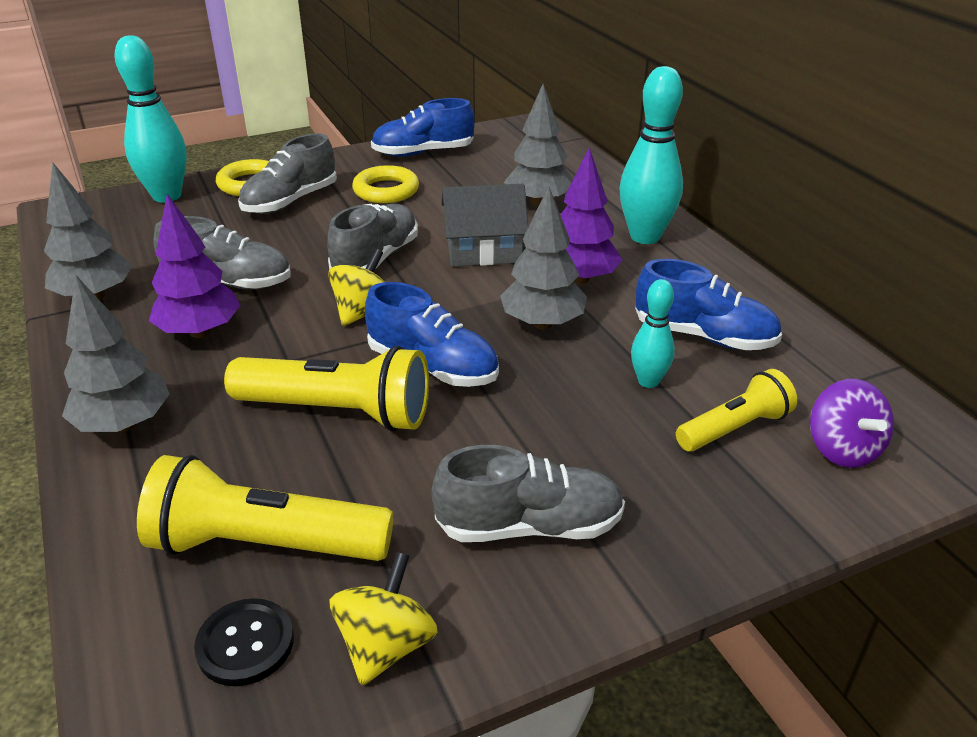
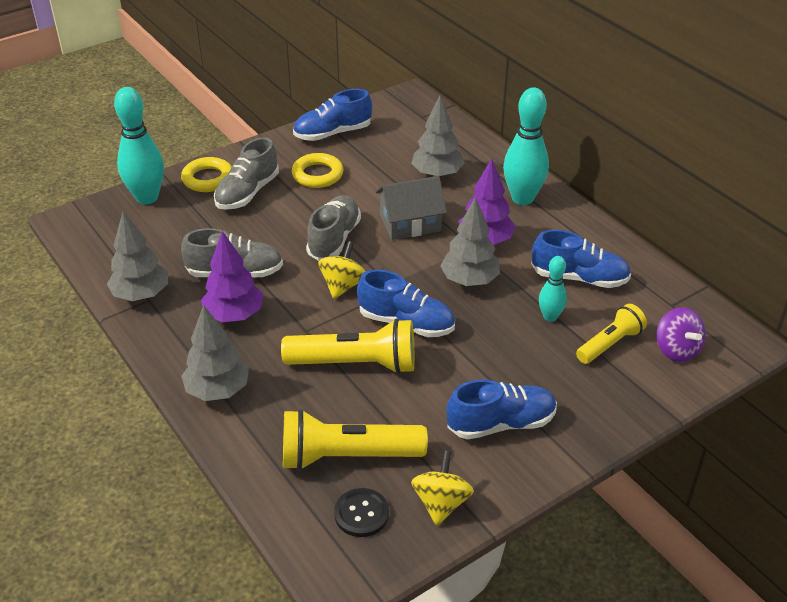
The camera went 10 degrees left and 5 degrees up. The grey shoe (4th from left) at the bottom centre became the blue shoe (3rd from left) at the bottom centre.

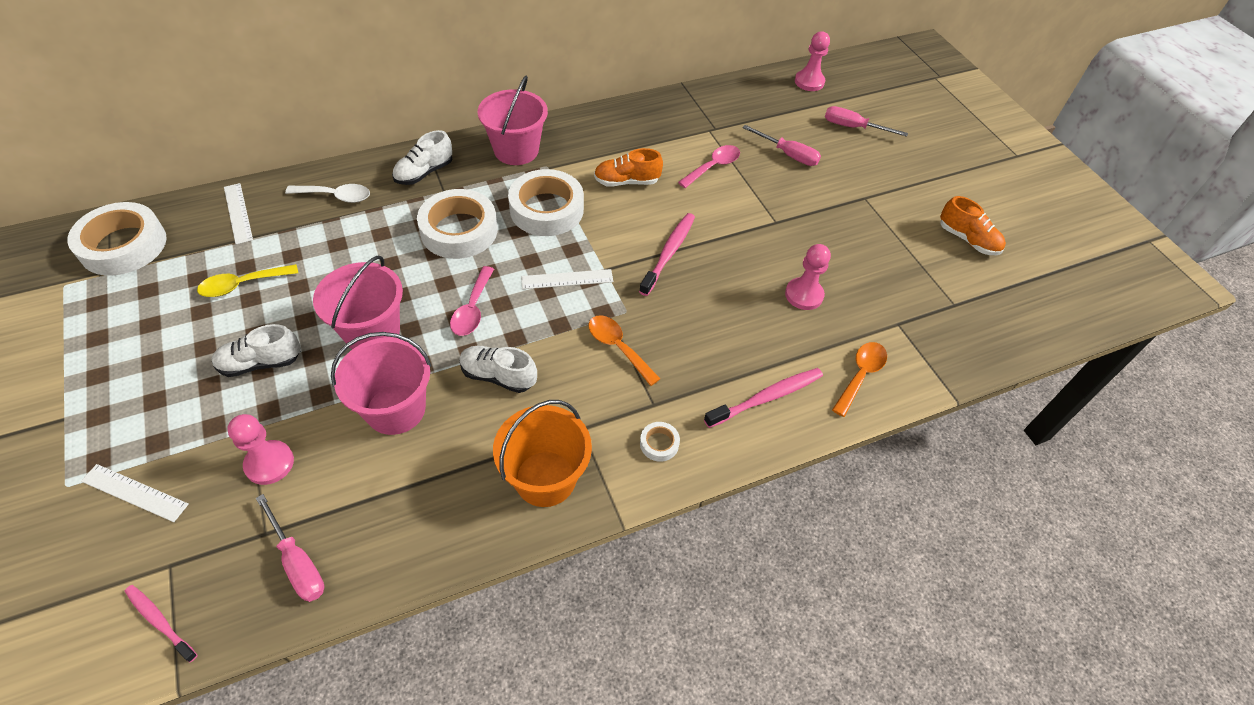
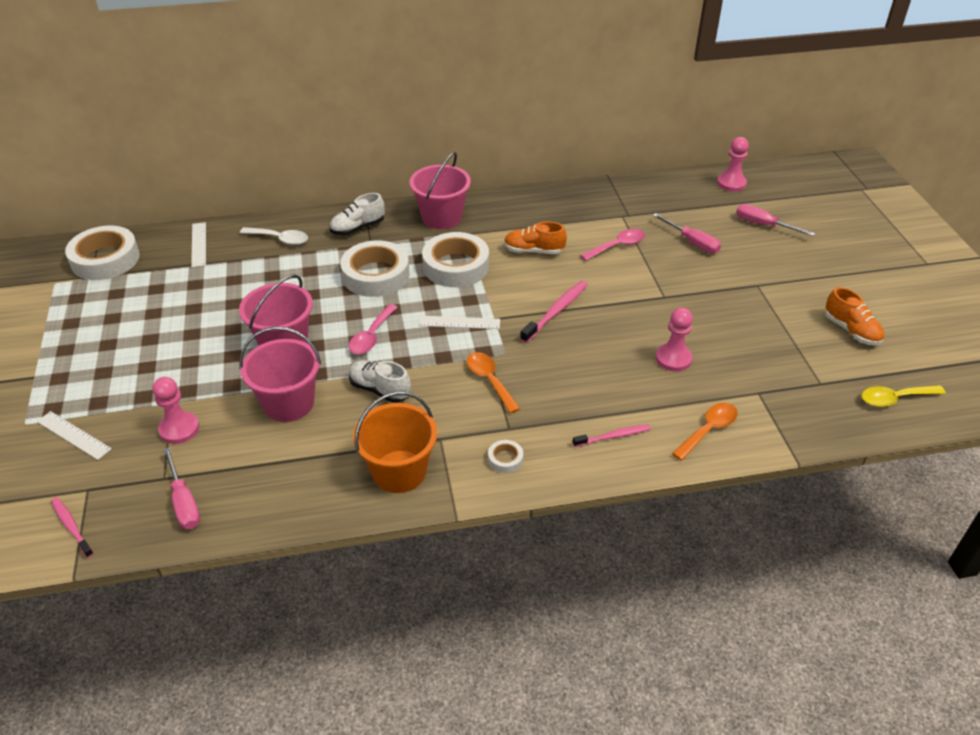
The camera went 15 degrees right and 10 degrees down. The pink toothbrush (3rd from left) at the centre changed to 0.65 times the size. The yellow spoon moved from the middle left to the middle right. The white shoe (1st from left) at the middle left disappeared.

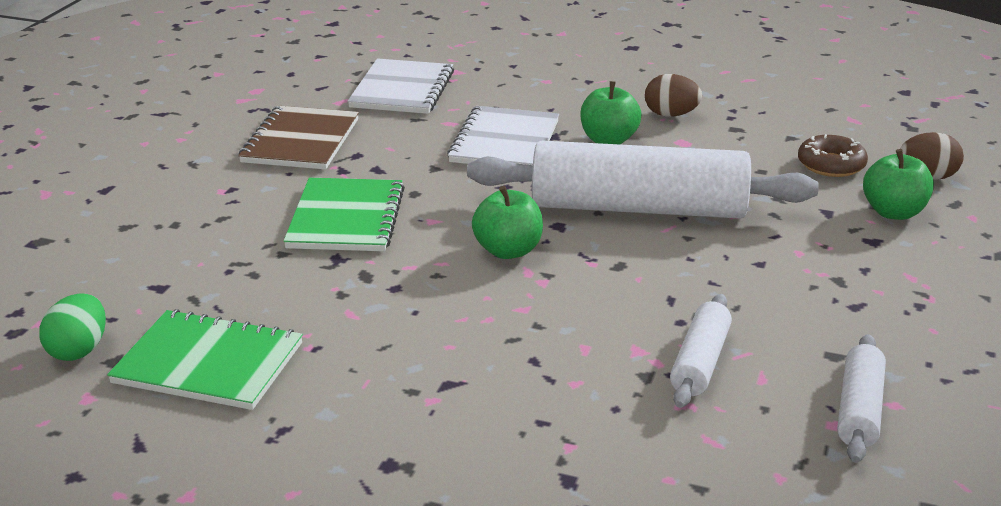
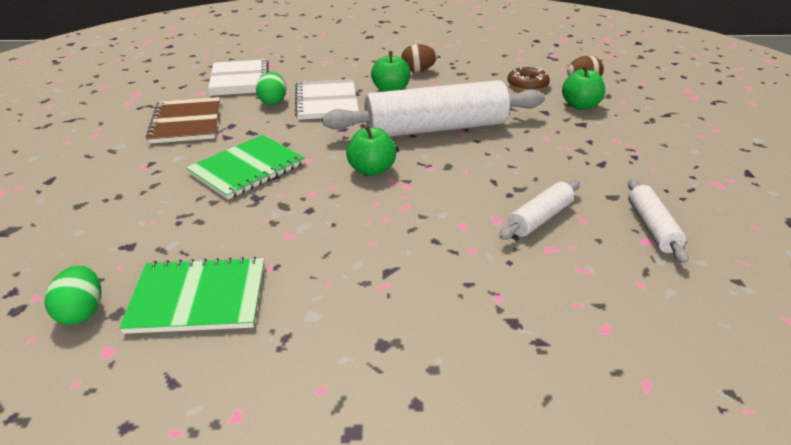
The camera went 20 degrees left and 5 degrees up. The green notebook (2nd from left) at the centre turned 60 degrees clockwise. The green egg (2nd from left) at the top centre appeared. The white rolling pin (2nd from left) at the bottom right turned 45 degrees clockwise.

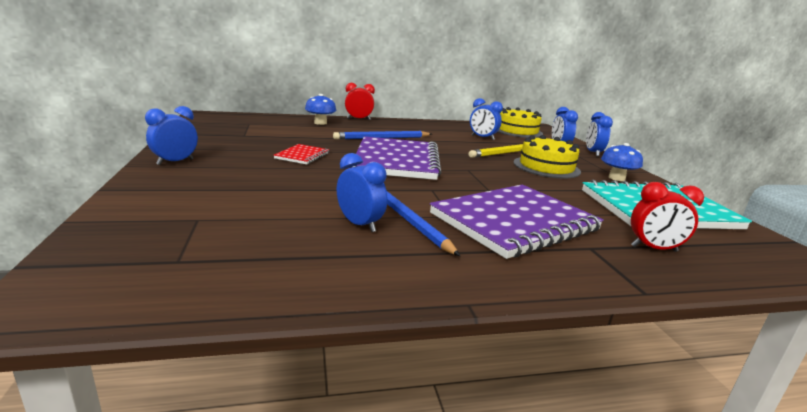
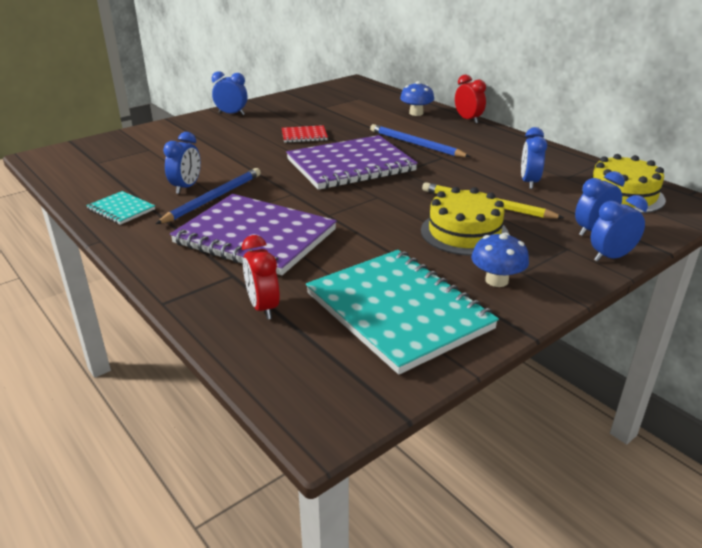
The camera went 65 degrees right and 10 degrees up. The turquoise notebook (1st from left) at the middle left appeared.

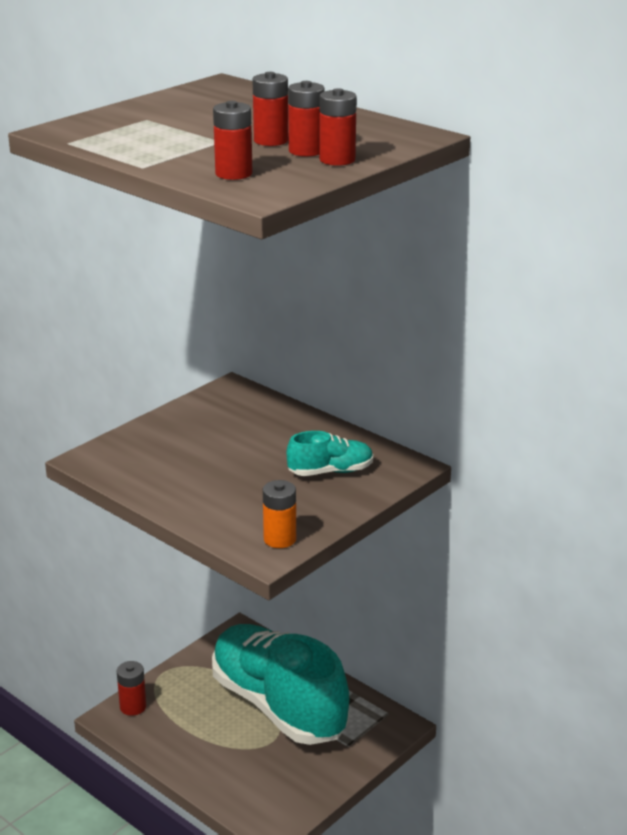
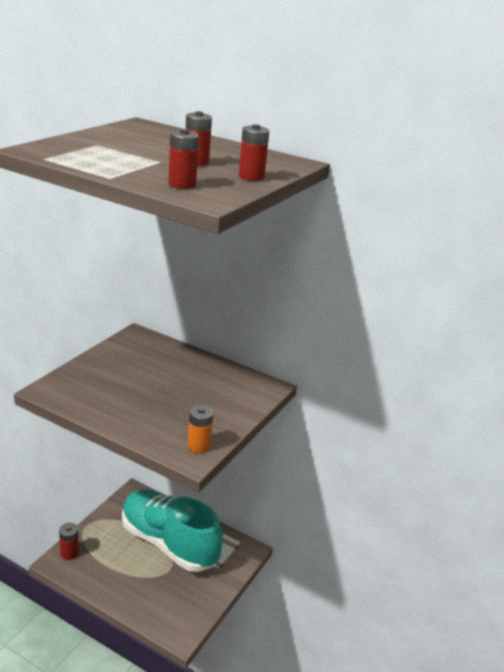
The camera went 15 degrees left and 0 degrees up. The turquoise shoe (2nd from left) at the centre disappeared. The red battery (4th from left) at the top centre disappeared.

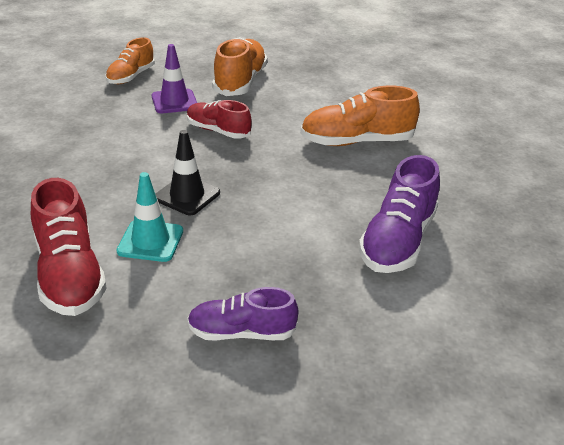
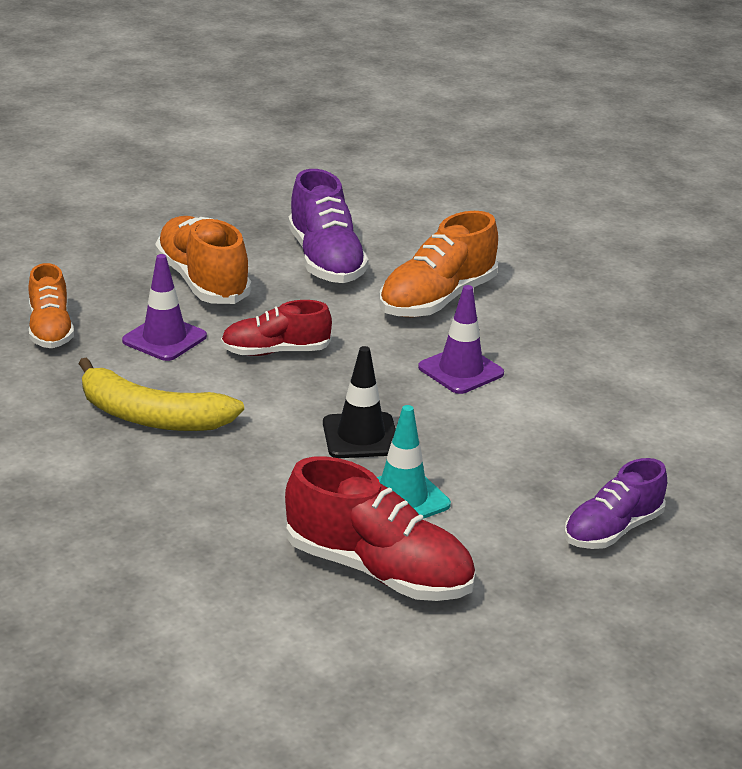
The camera went 40 degrees left and 5 degrees down. The yellow banana at the middle left appeared. The purple shoe (2nd from left in the first image) moved from the middle right to the top centre. The purple traffic cone (2nd from left) at the centre appeared.

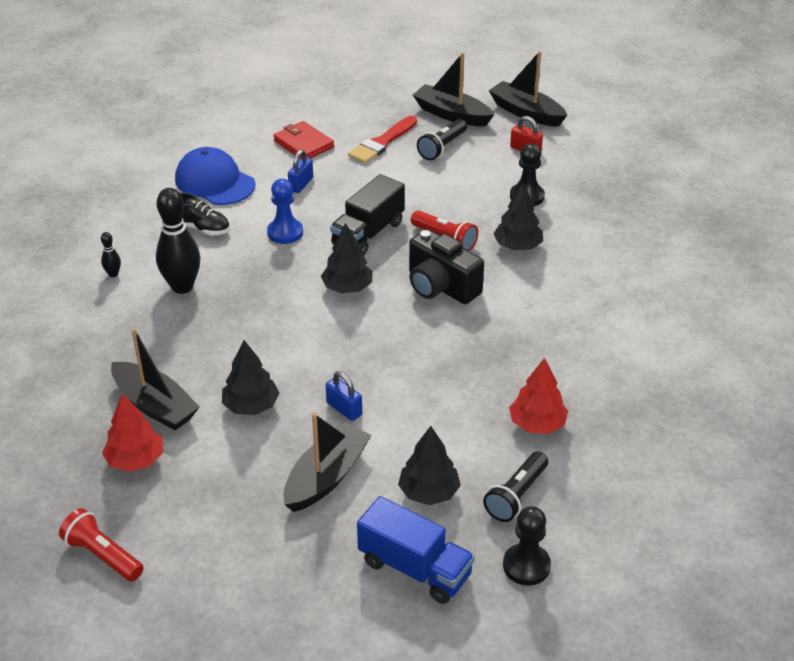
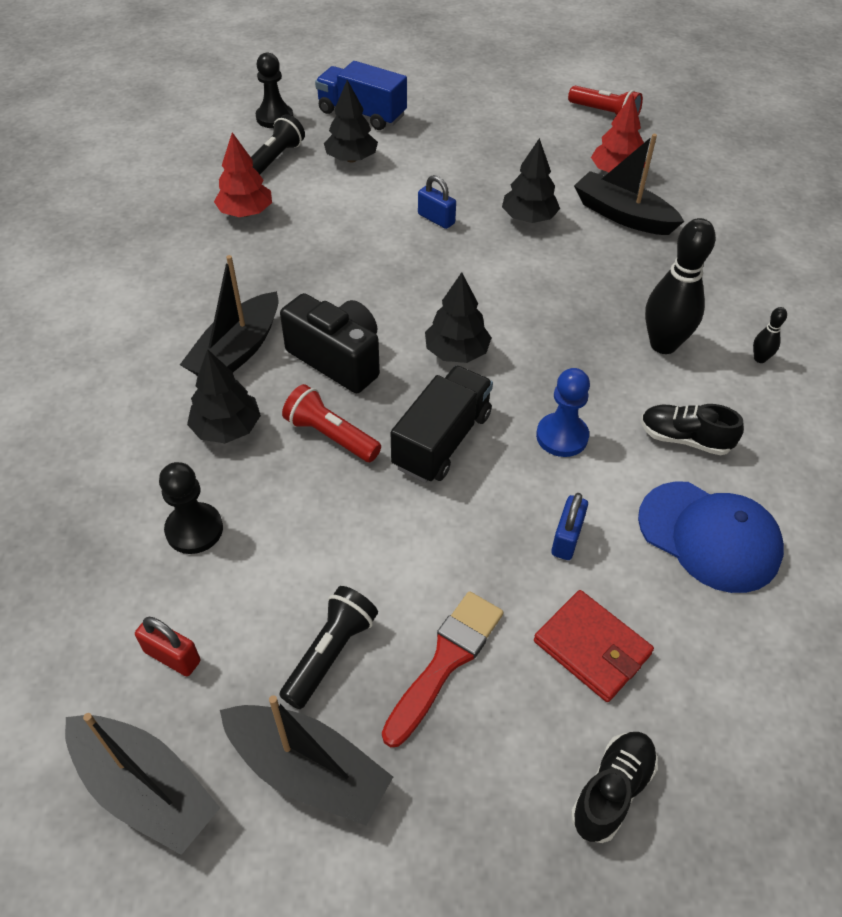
The camera went 175 degrees right and 10 degrees up. The black boat (2nd from left) moved from the bottom centre to the middle left. The black shoe (1st from left) at the bottom right appeared.

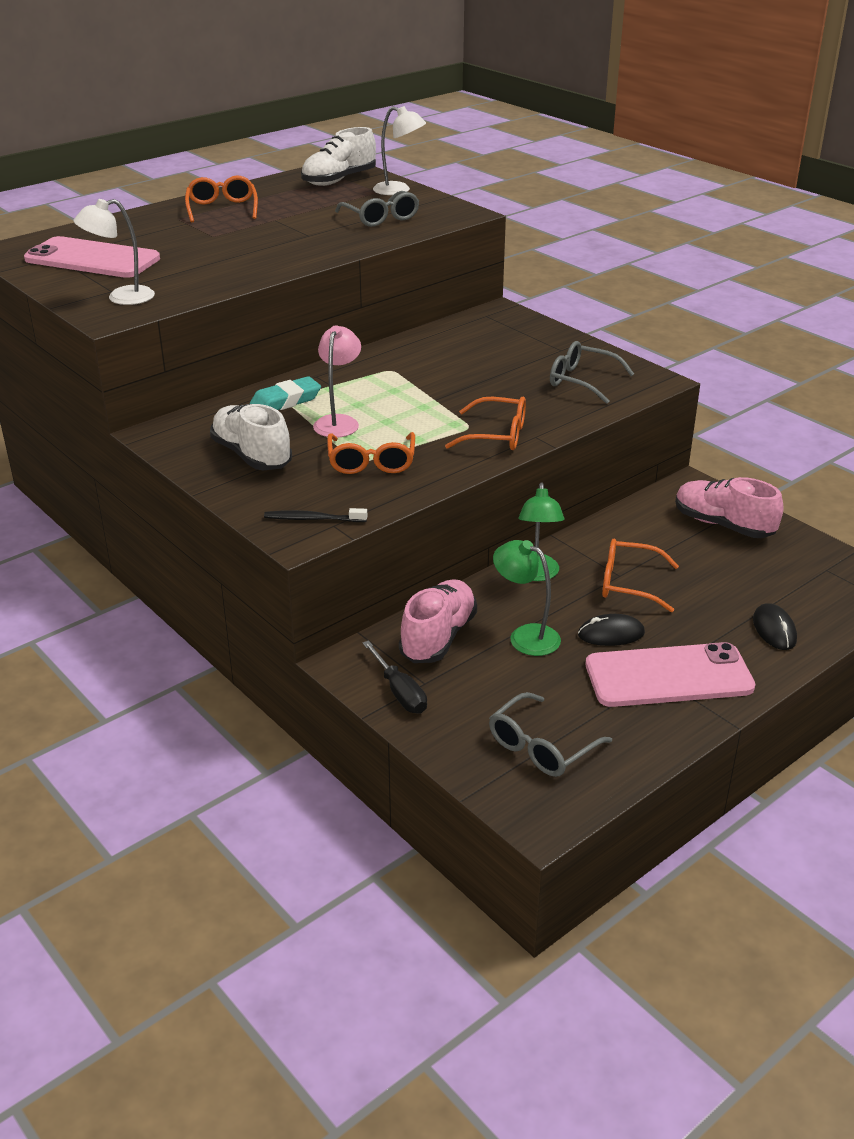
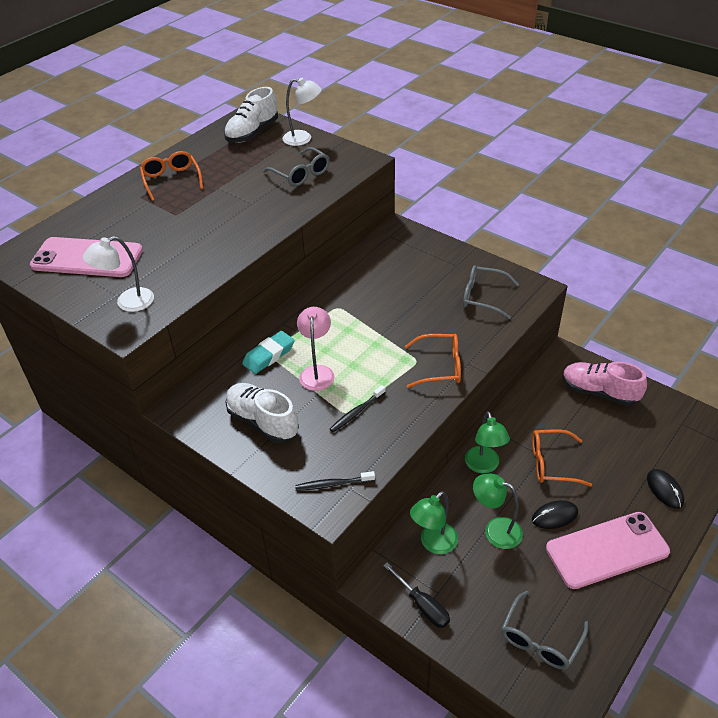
The camera went 10 degrees left and 10 degrees up. The orange glasses (2nd from left) at the centre was replaced by the black toothbrush (2nd from left) at the centre. The pink shoe (1st from left) at the centre was replaced by the green lamp (1st from left) at the bottom centre.

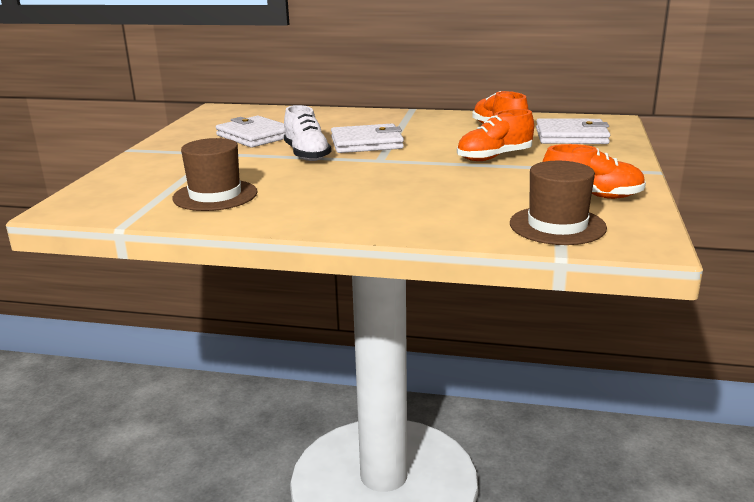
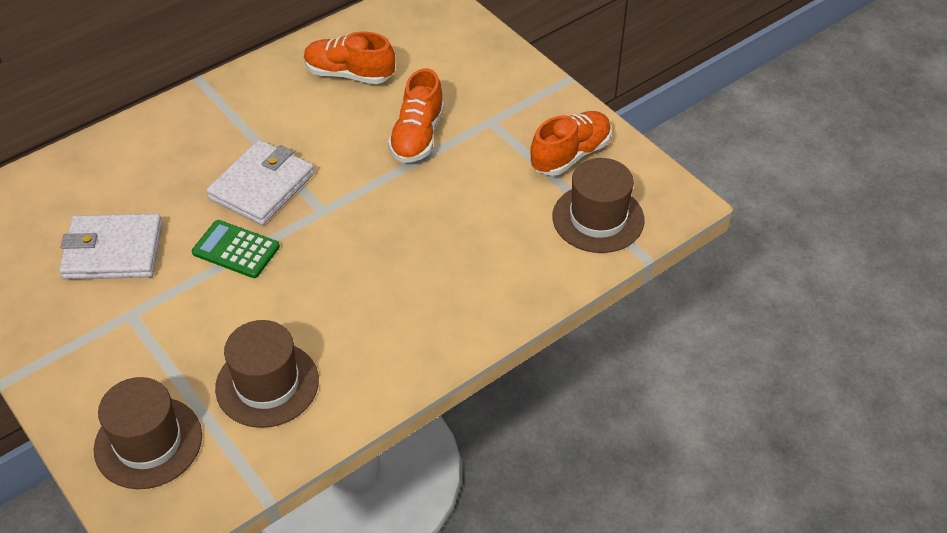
The camera went 50 degrees left and 25 degrees up. The brown hat (1st from left) at the bottom left appeared. The white shoe at the top centre was replaced by the green calculator at the middle left. The white wallet (3rd from left) at the top right disappeared.

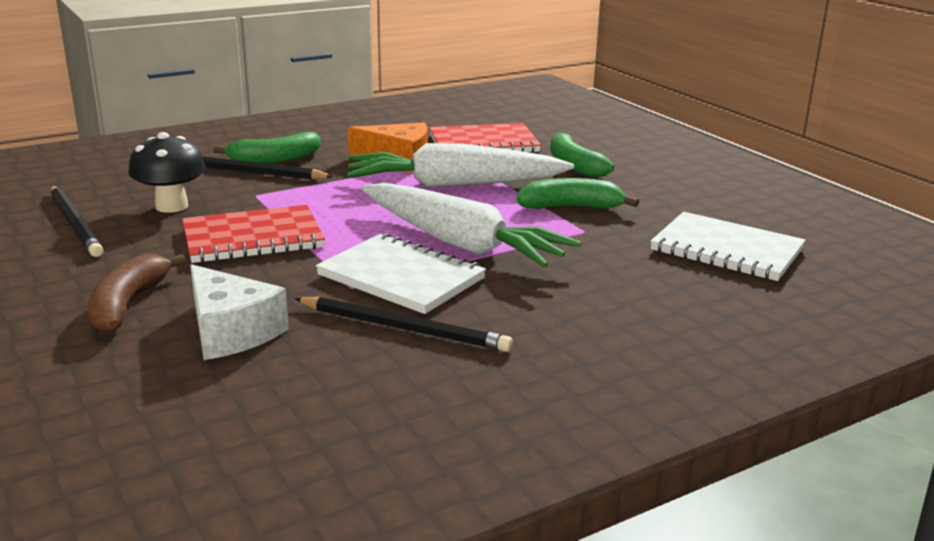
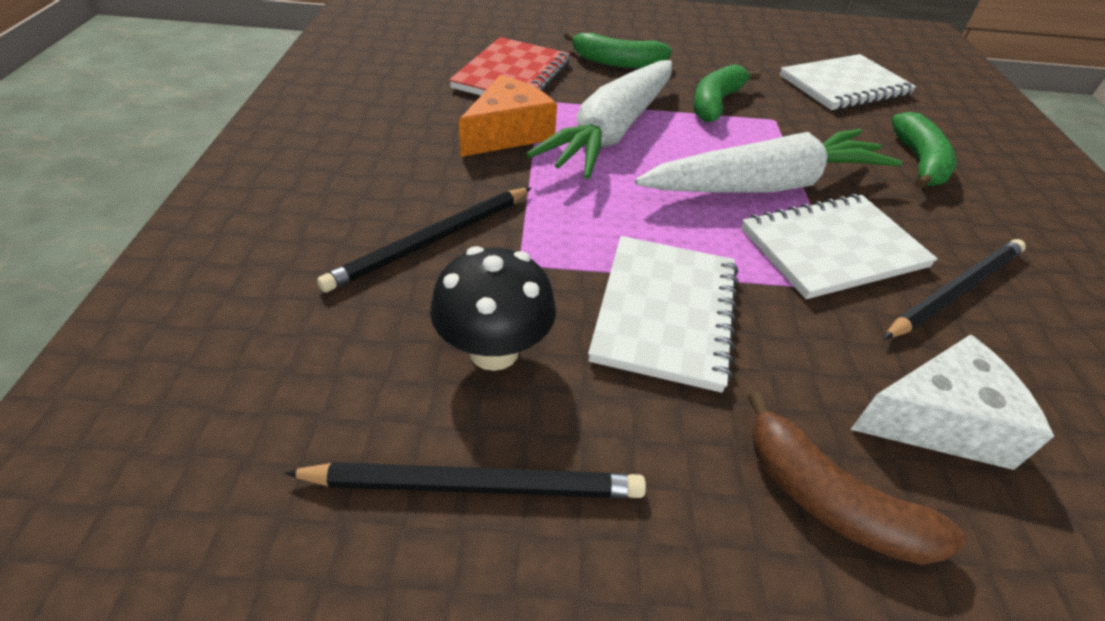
The camera went 60 degrees left and 20 degrees up. The red notebook (1st from left) at the middle left became the white notebook (1st from left) at the centre. The green banana (1st from left in the first image) moved from the top left to the top right.

